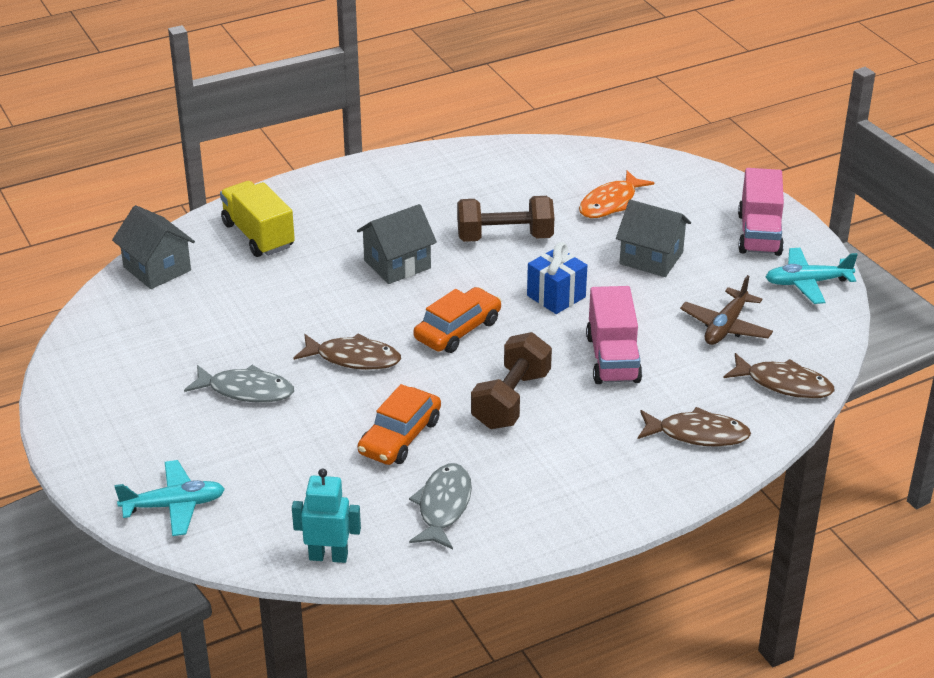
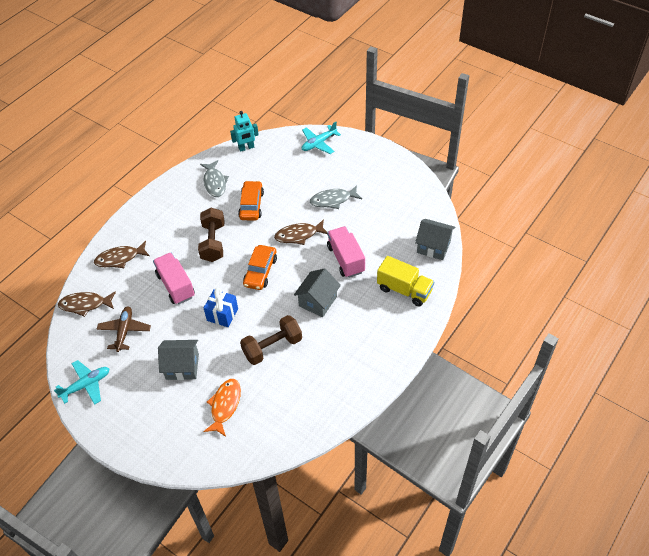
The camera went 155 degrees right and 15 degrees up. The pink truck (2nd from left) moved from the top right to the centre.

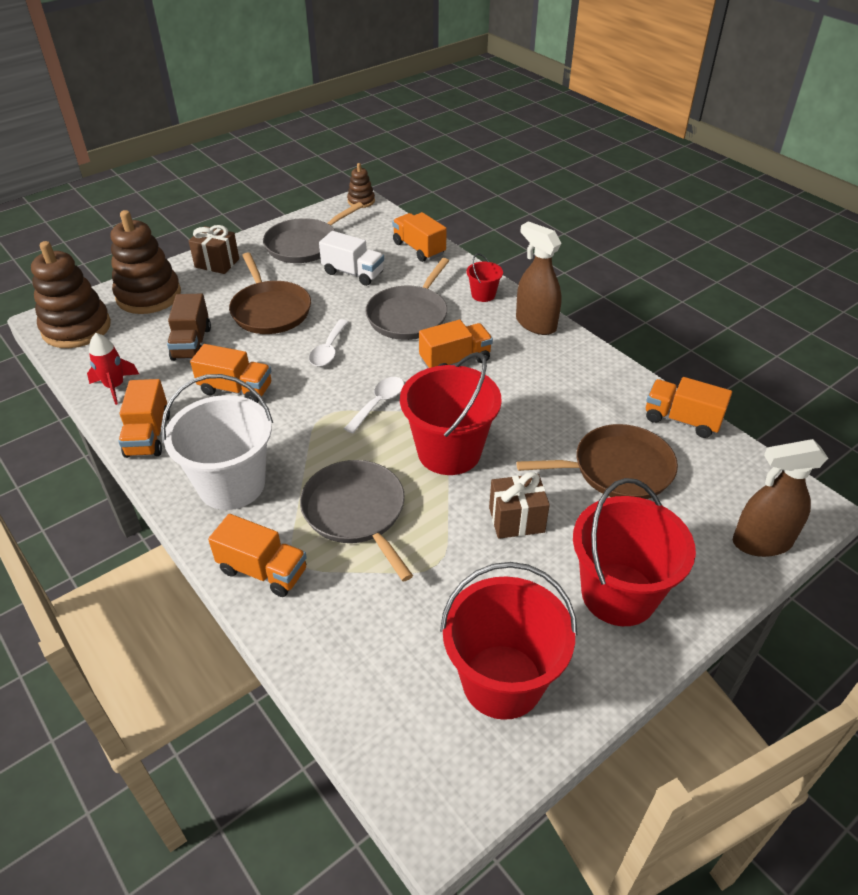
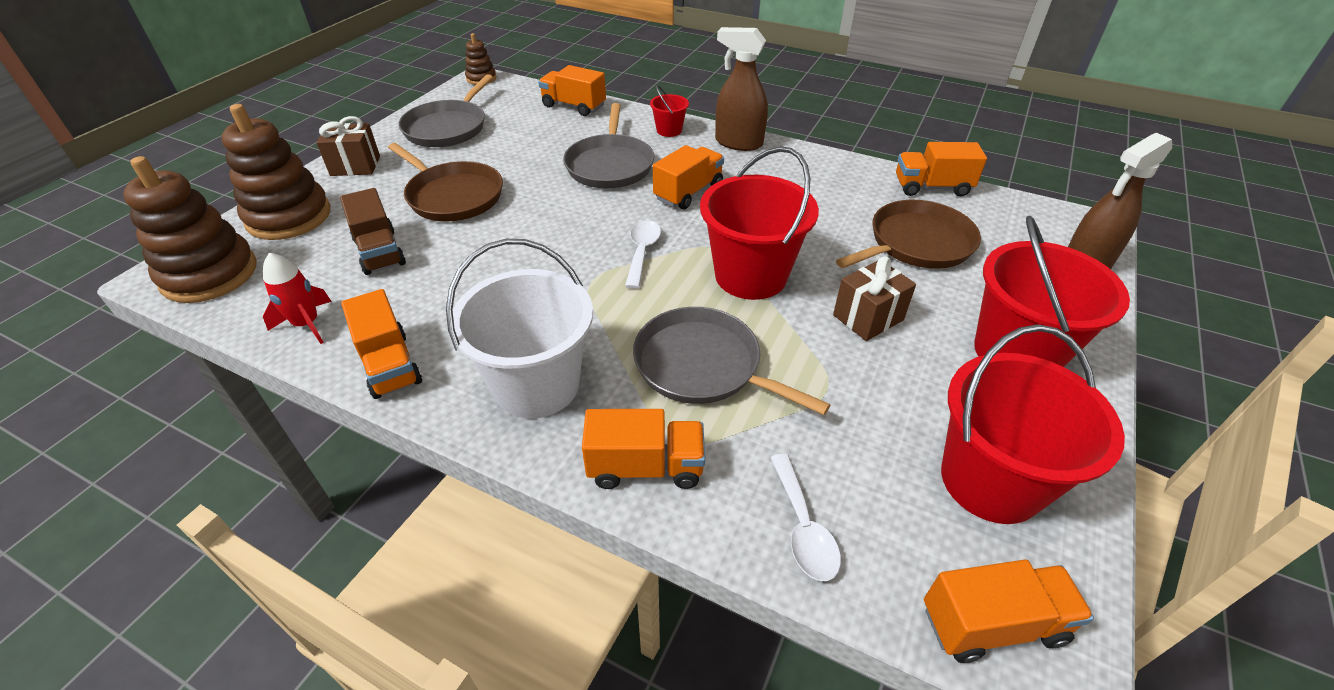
The camera went 25 degrees left and 0 degrees up. The white spoon (1st from left in the first image) moved from the centre to the bottom centre. The orange truck (2nd from left in the first image) moved from the middle left to the bottom right. The white truck at the top centre disappeared.

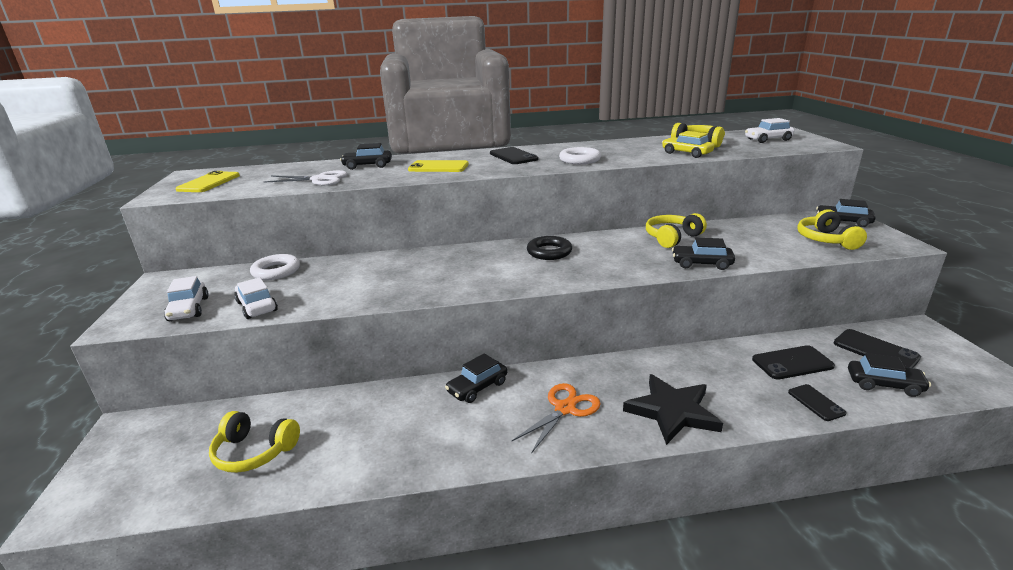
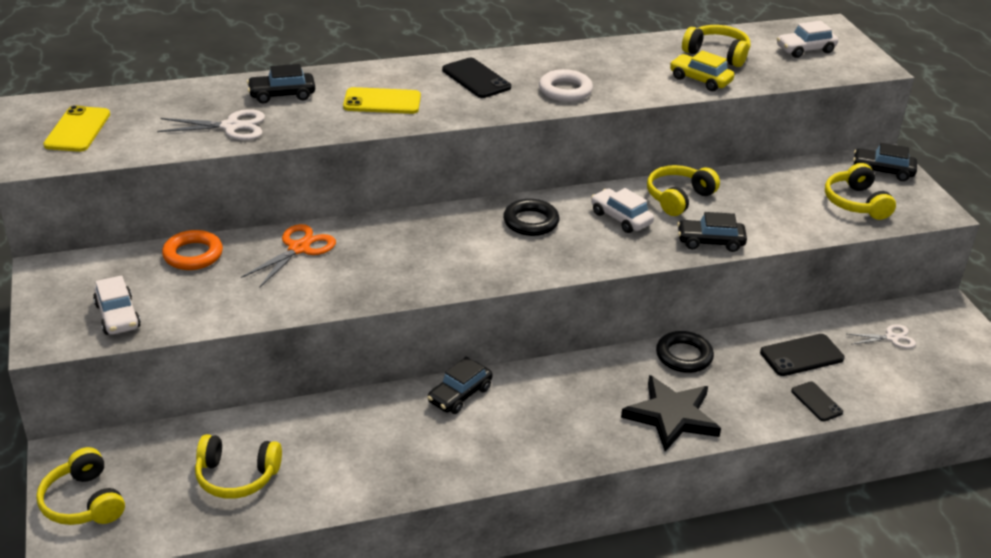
The camera went 10 degrees left and 10 degrees up. The yellow headphones (1st from left) at the bottom left appeared. The white ring (1st from left) at the middle left became the orange ring at the middle left. The orange scissors moved from the bottom centre to the middle left. The white car (2nd from left) moved from the middle left to the centre. The black ring (2nd from left) at the middle right appeared. The black phone (4th from left) at the middle right was replaced by the white scissors (2nd from left) at the middle right. The black car (5th from left) at the middle right disappeared.

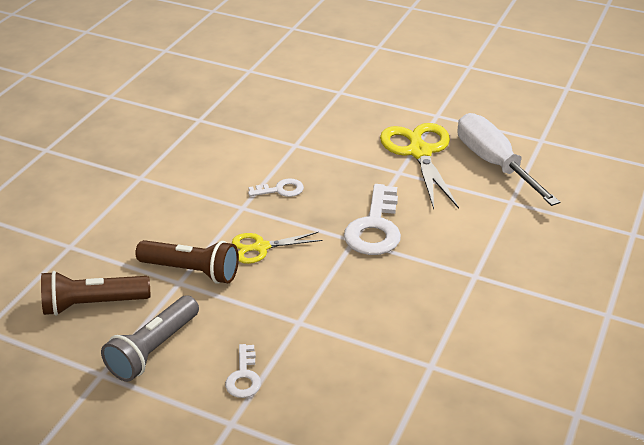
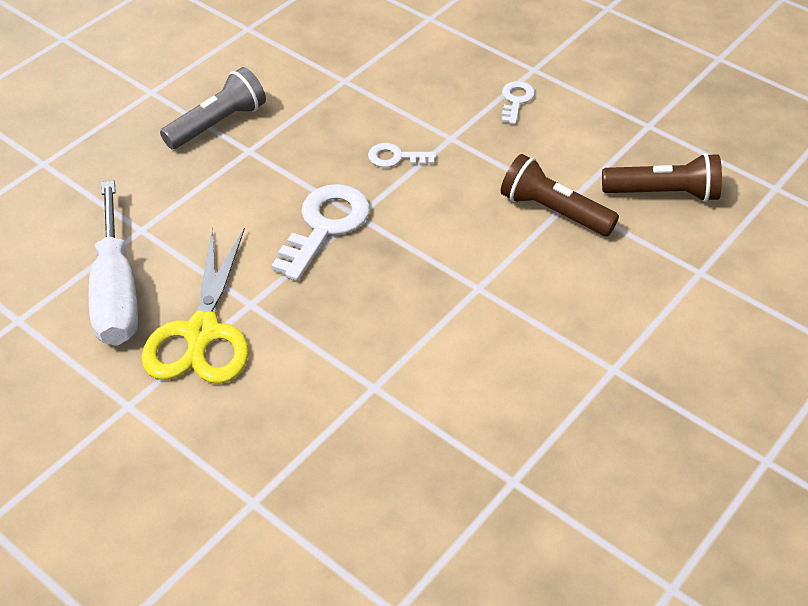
The camera went 165 degrees left and 10 degrees up. The grey flashlight moved from the bottom left to the top left. The white key (2nd from left) moved from the centre to the top centre. The yellow scissors (1st from left) at the centre disappeared.

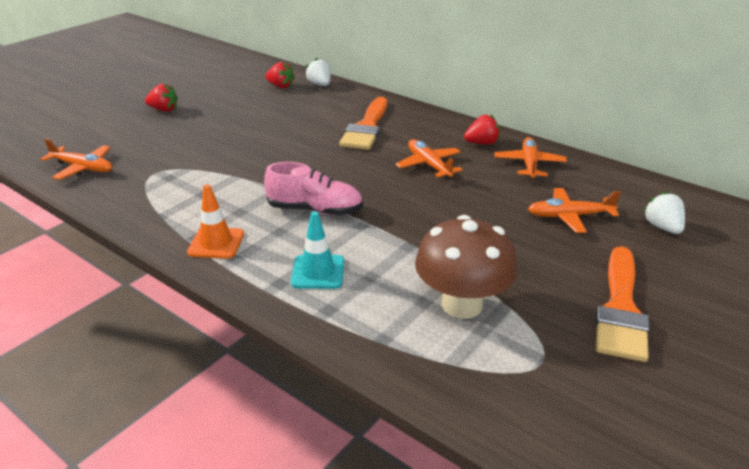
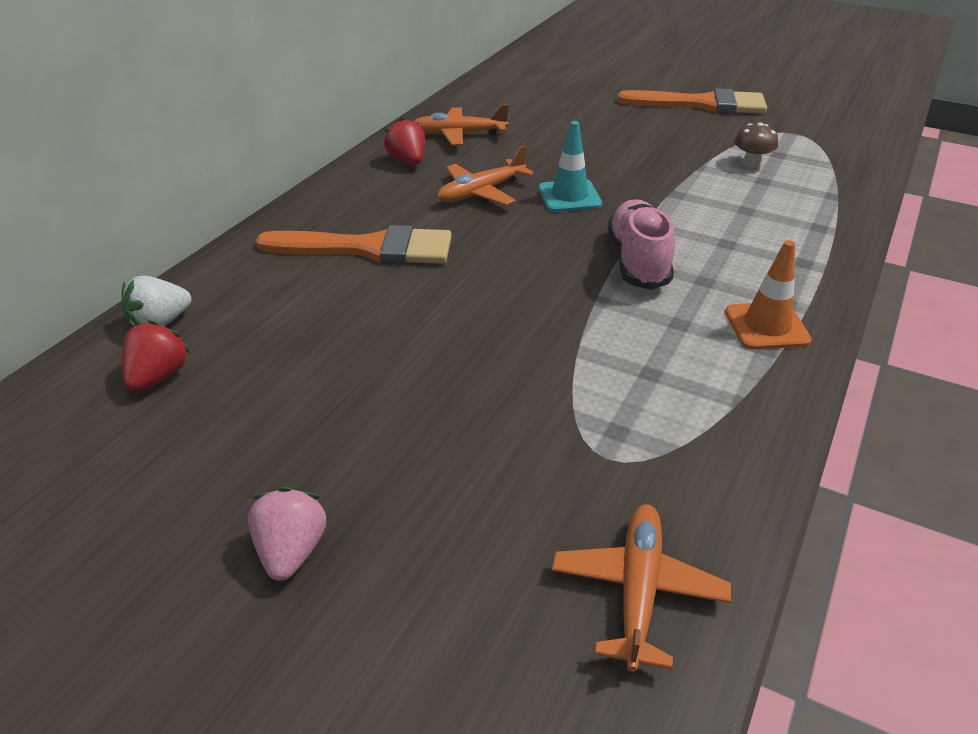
The camera went 100 degrees left and 5 degrees up. The red strawberry (1st from left) at the top left became the pink strawberry at the bottom left. The turquoise traffic cone moved from the centre to the top centre. The brown mushroom at the centre changed to 0.44 times the size. The orange plane (4th from left) at the middle right disappeared. The white strawberry (2nd from left) at the middle right disappeared.

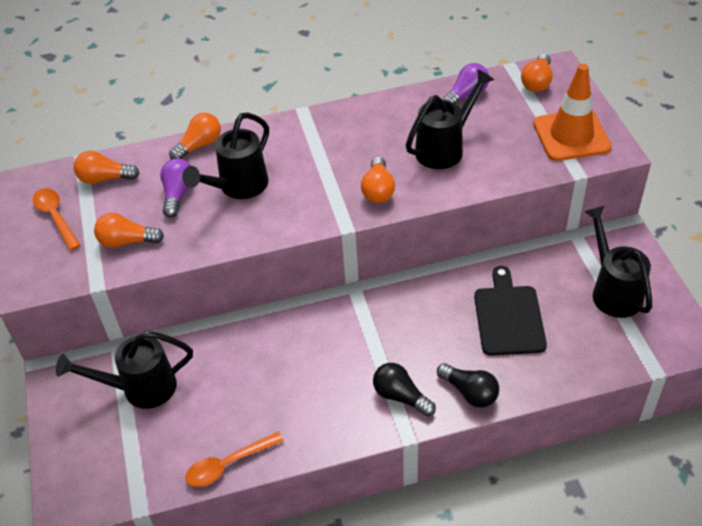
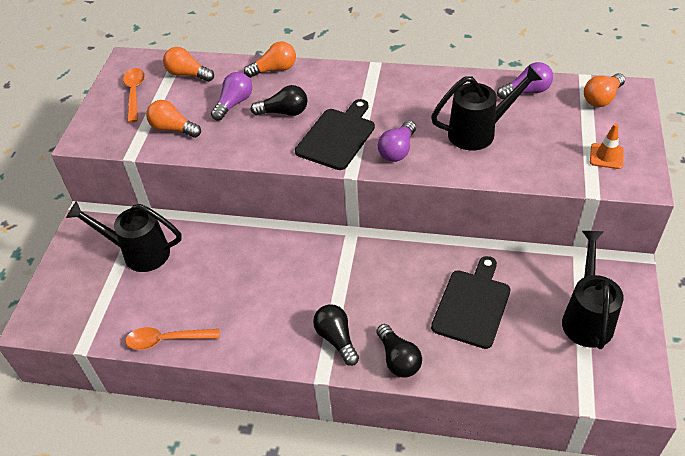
The camera went 25 degrees right and 0 degrees up. The black watering can (2nd from left) at the top left was replaced by the black light bulb (1st from left) at the top centre. The black cutting board (1st from left) at the top centre appeared. The orange light bulb (4th from left) at the centre became the purple light bulb (2nd from left) at the top centre. The orange traffic cone at the top right changed to 0.48 times the size.

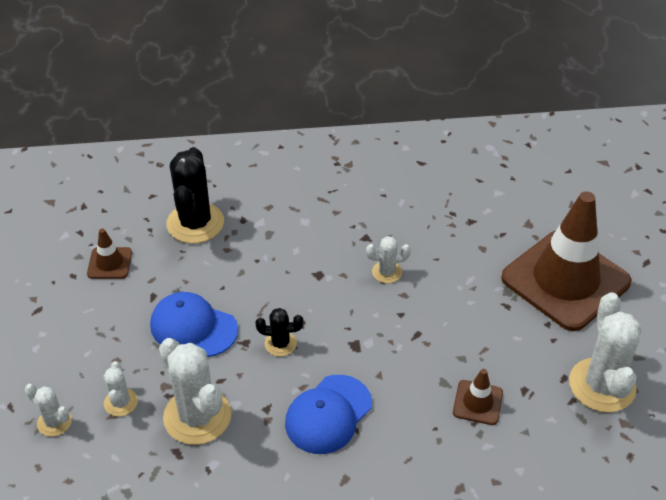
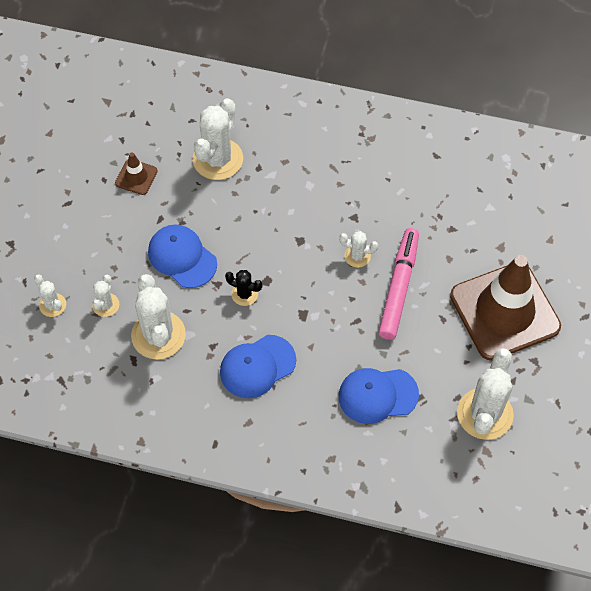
The camera went 20 degrees right and 15 degrees up. The black cactus (1st from left) at the middle left became the white cactus (4th from left) at the top centre. The brown traffic cone (2nd from left) at the bottom right was replaced by the blue cap (3rd from left) at the bottom centre. The pink marker at the middle right appeared.

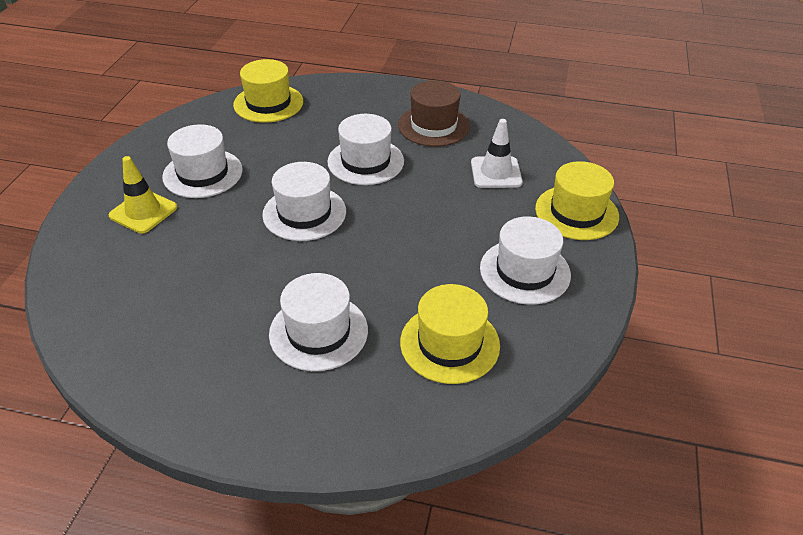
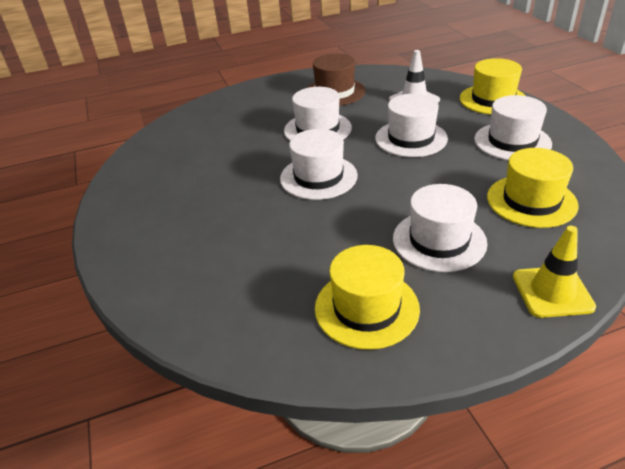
The camera went 30 degrees left and 5 degrees down. The yellow hat (1st from left) moved from the top centre to the centre. The white hat (1st from left in the first image) moved from the top left to the top centre. The yellow traffic cone moved from the middle left to the middle right.

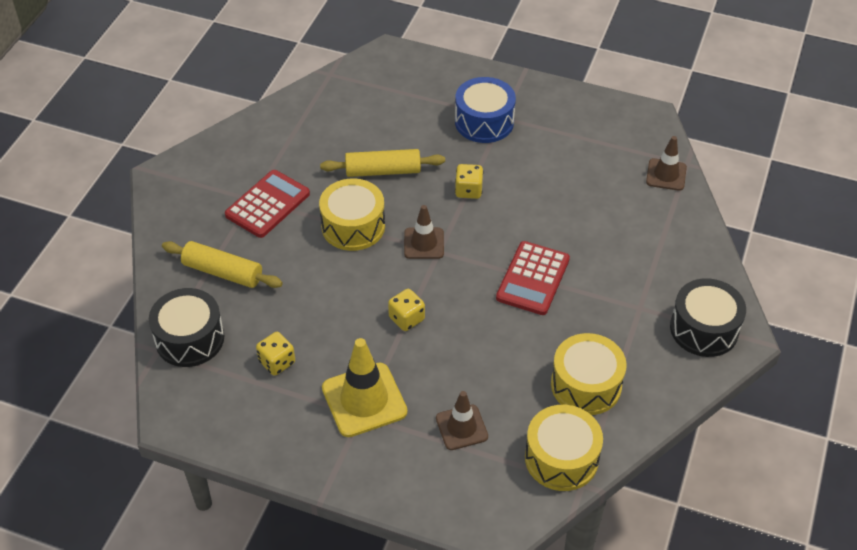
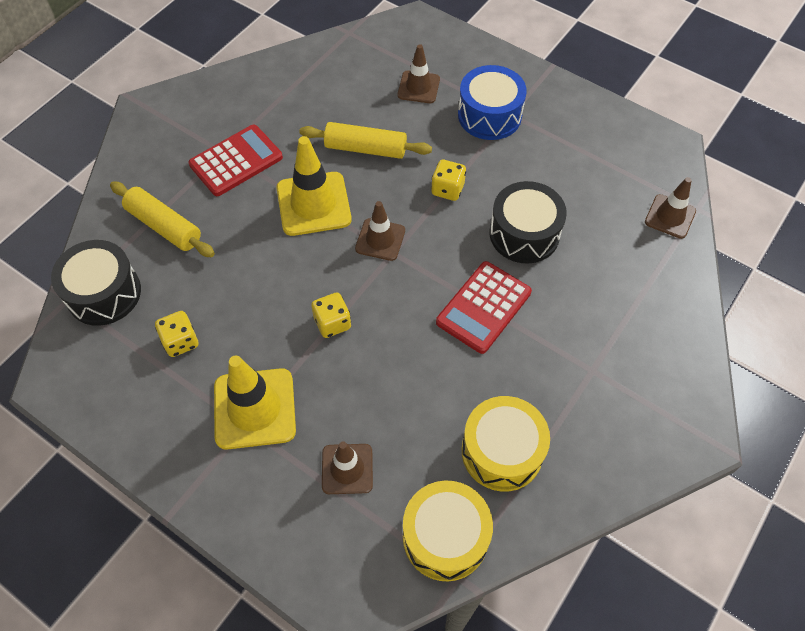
The camera went 15 degrees right and 10 degrees up. The yellow drum (1st from left) at the centre was replaced by the yellow traffic cone (2nd from left) at the top centre. The brown traffic cone (3rd from left) at the top centre appeared. The black drum (2nd from left) moved from the middle right to the centre.

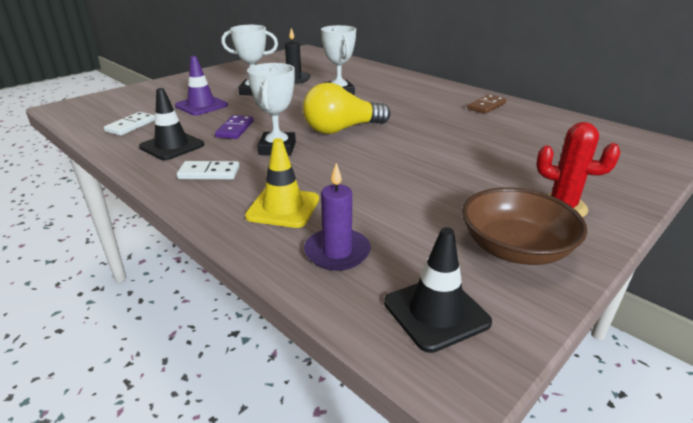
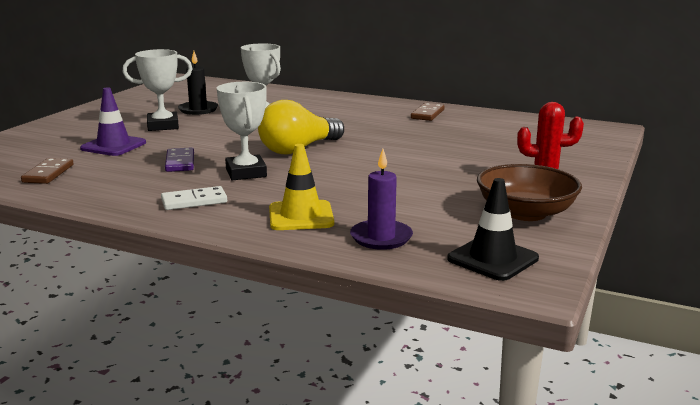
The camera went 20 degrees left and 10 degrees down. The white domino (1st from left) at the top left became the brown domino (1st from left) at the middle left. The black traffic cone (1st from left) at the top left disappeared.

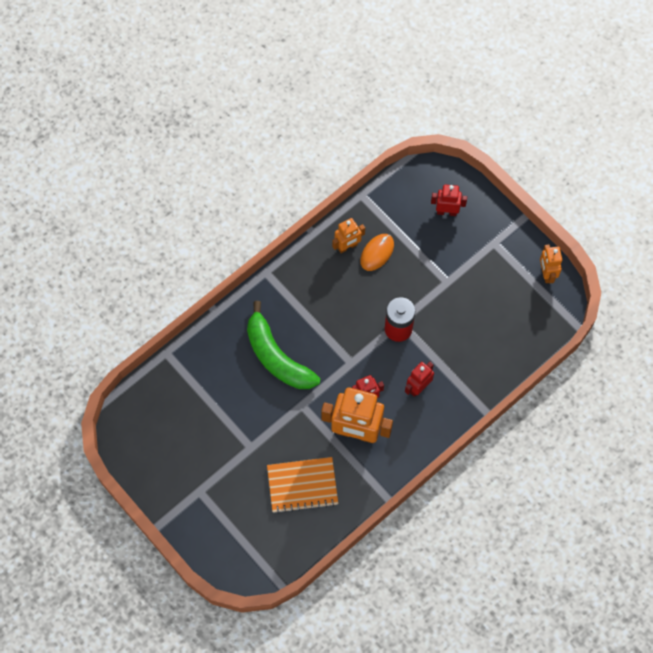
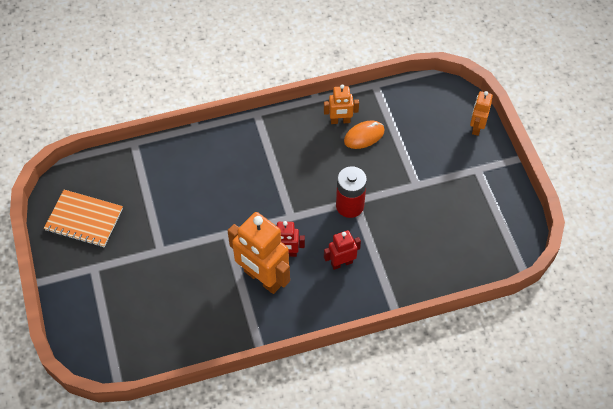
The camera went 25 degrees right and 10 degrees down. The orange notebook moved from the bottom centre to the middle left. The orange robot (3rd from left) moved from the middle right to the top right. The green banana at the centre disappeared. The red robot (3rd from left) at the top right disappeared.

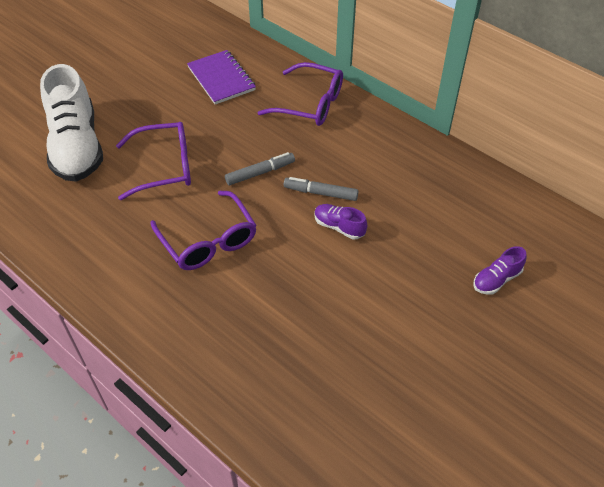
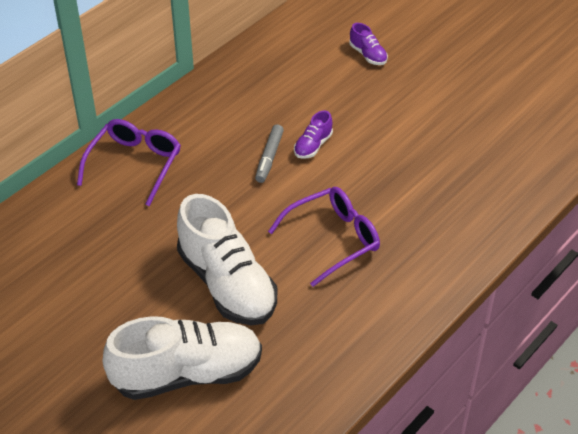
The camera went 90 degrees left and 5 degrees down. The purple glasses (1st from left) at the top left was replaced by the white shoe (2nd from left) at the centre. The purple notebook at the top centre disappeared. The grey marker (1st from left) at the centre disappeared.

